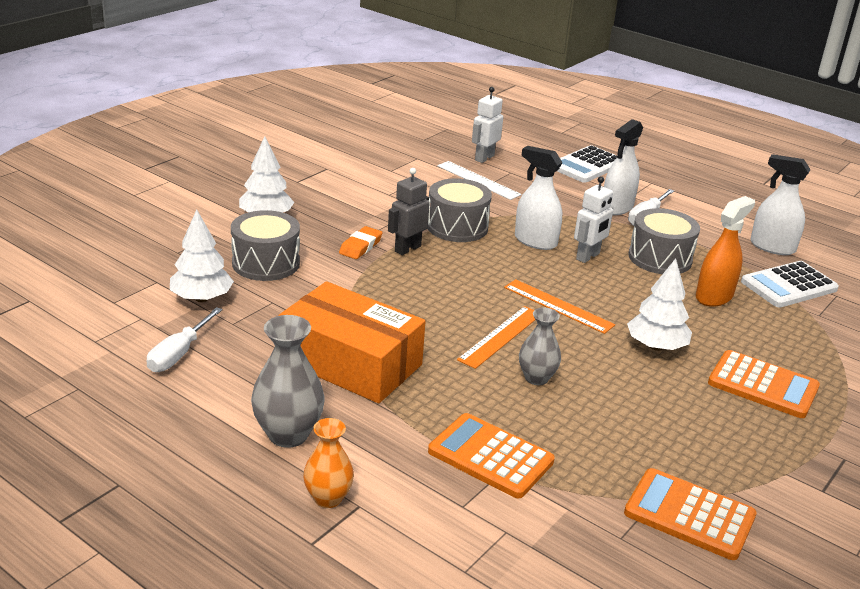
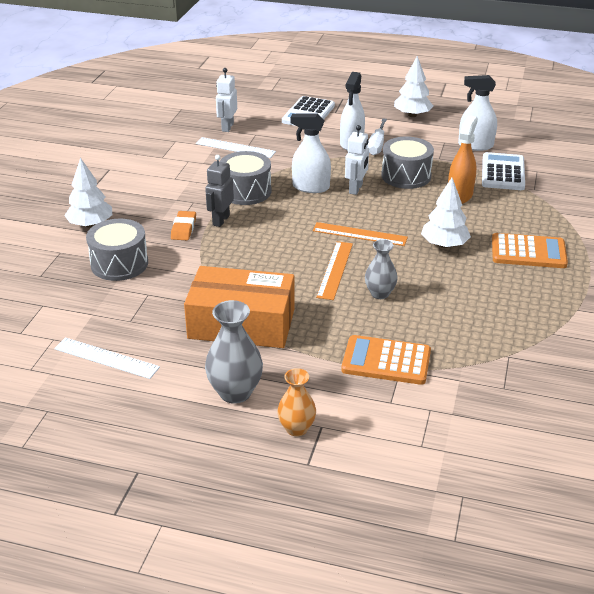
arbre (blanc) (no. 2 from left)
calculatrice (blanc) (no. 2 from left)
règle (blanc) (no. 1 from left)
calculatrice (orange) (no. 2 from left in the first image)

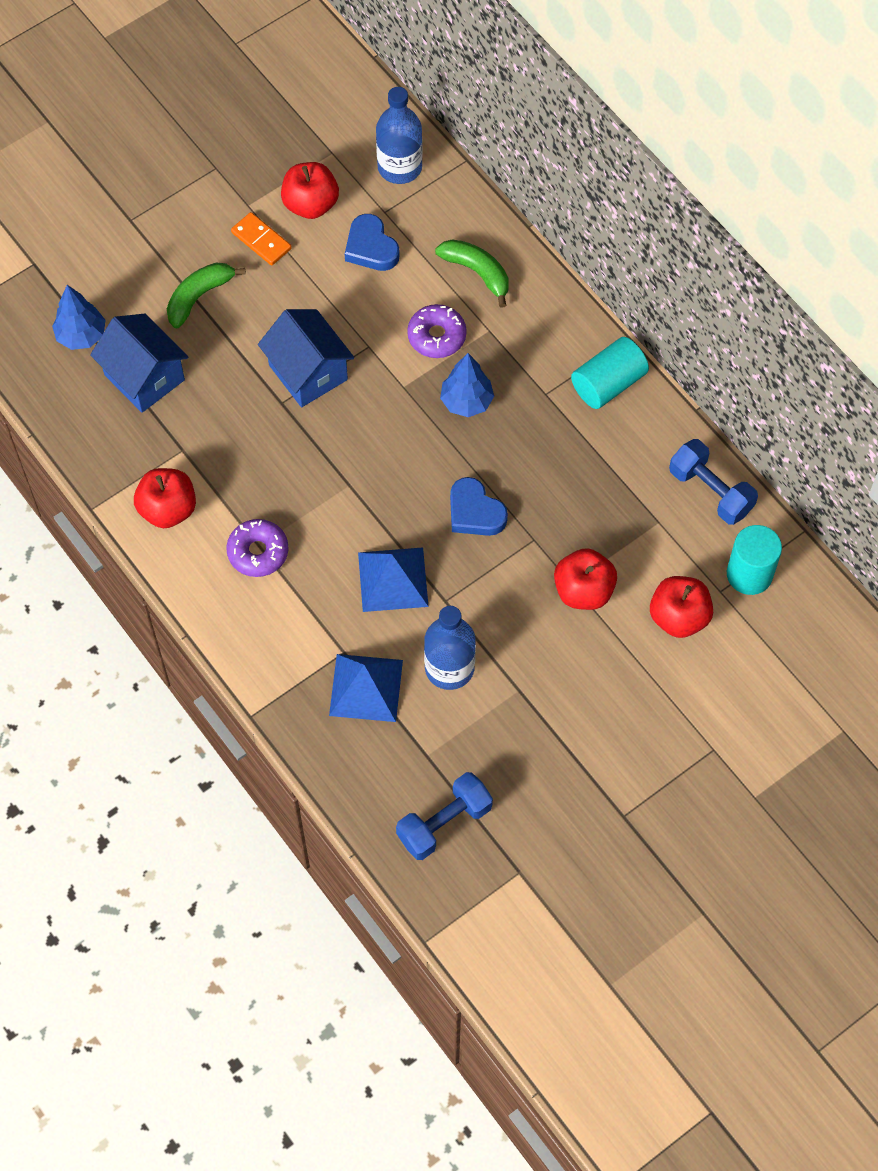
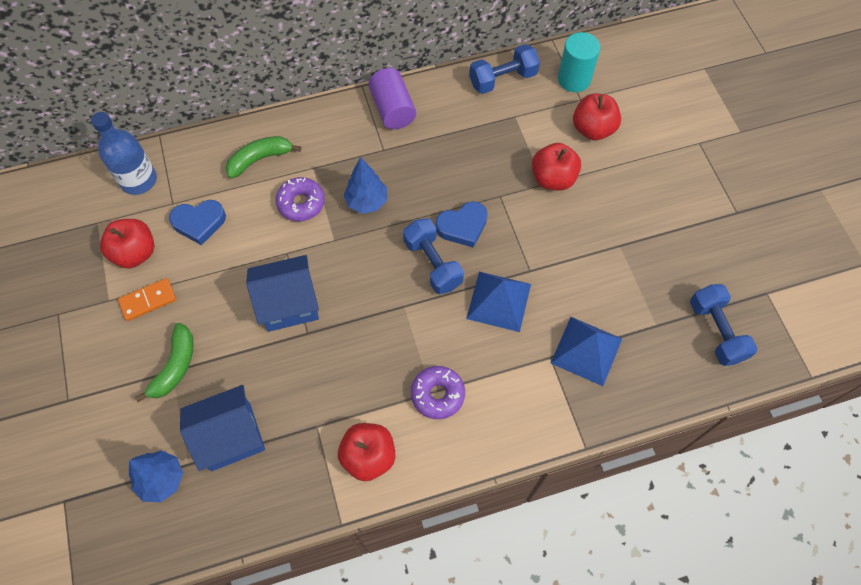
banane (vert) (no. 1 from left)
cylindre (violet)
bouteille (bleu) (no. 2 from left in the first image)
haltère (bleu) (no. 1 from left)

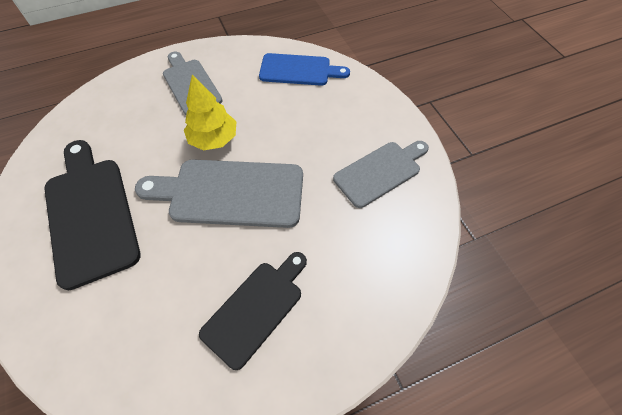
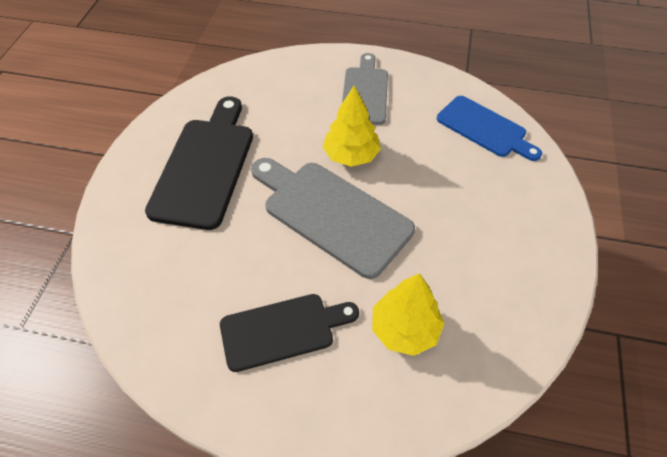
planche à découper (gris) (no. 3 from left in the first image)
arbre (jaune) (no. 2 from left)

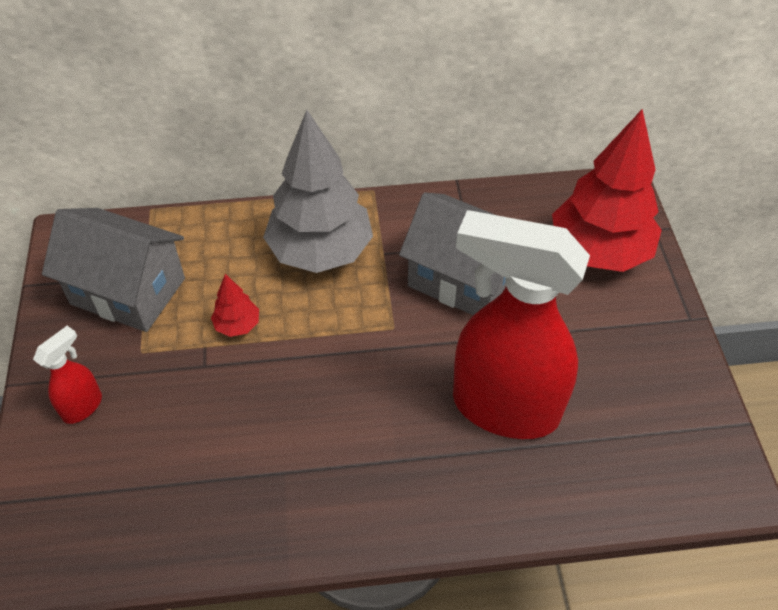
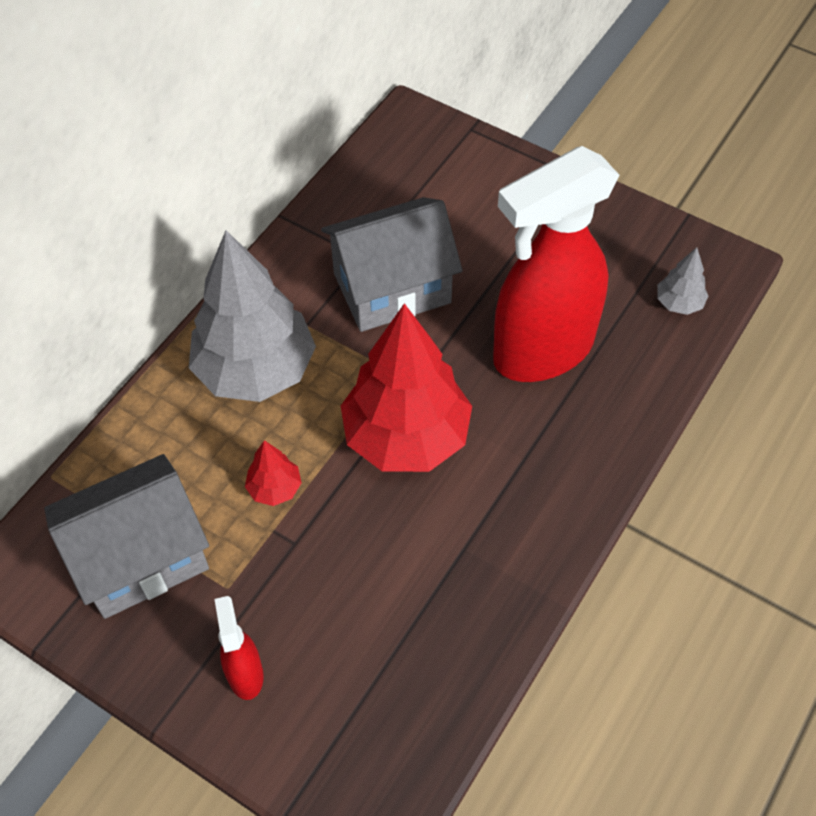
arbre (rouge) (no. 2 from left)
arbre (gris) (no. 2 from left)

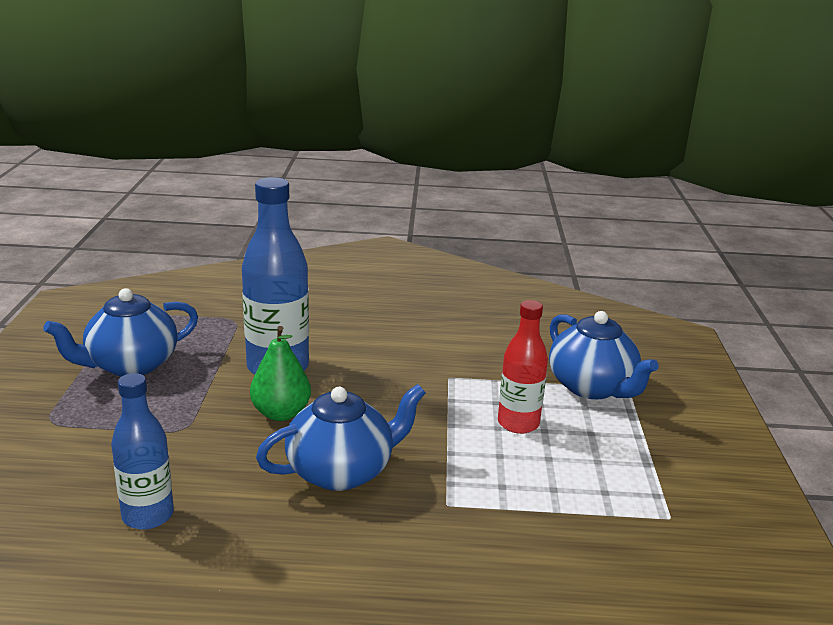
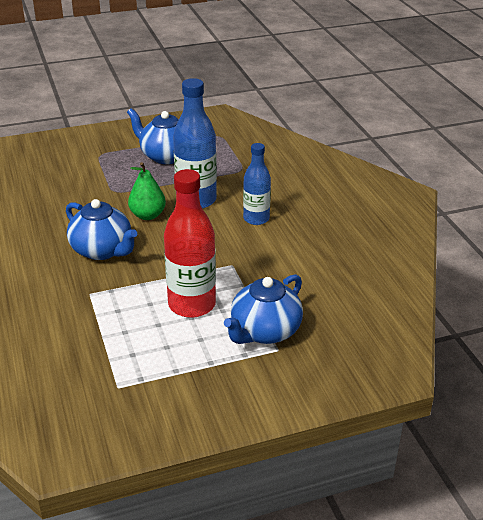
bouteille (rouge)
bouteille (bleu) (no. 2 from left)

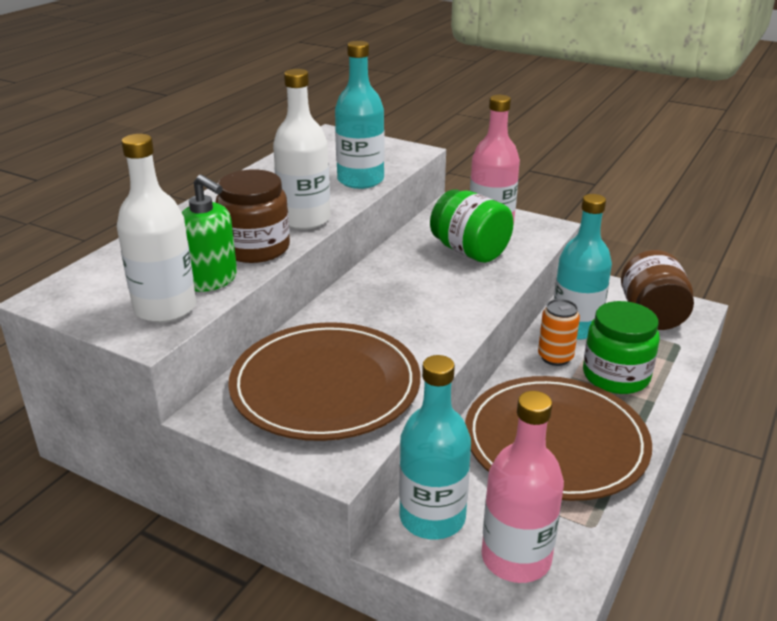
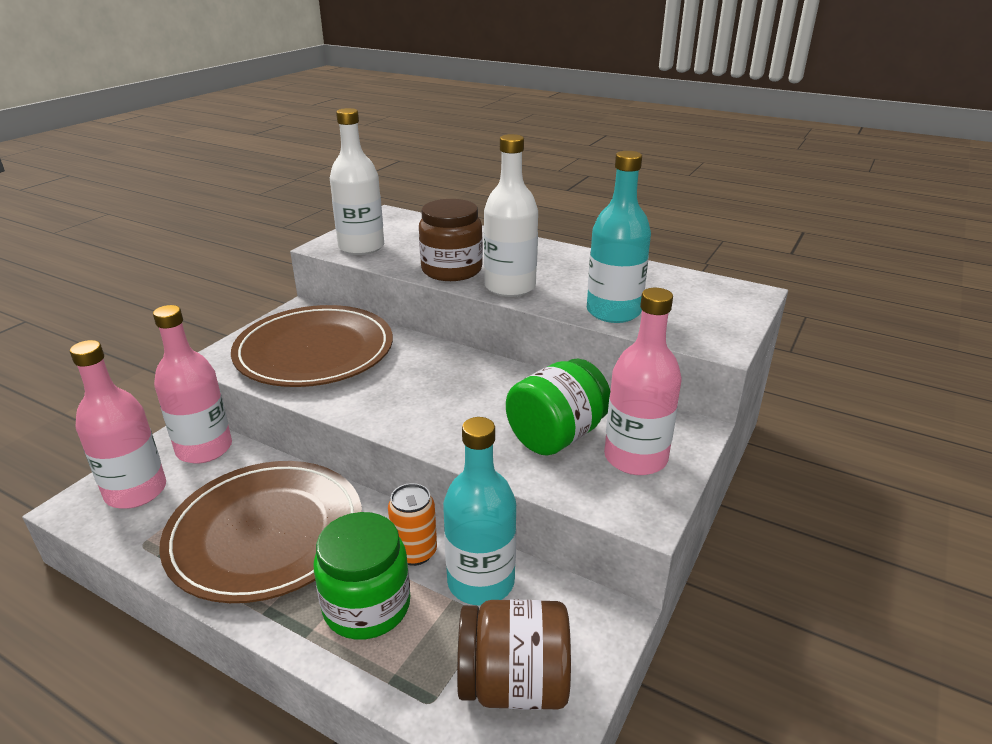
distributeur de savon (vert)
bouteille (rose) (no. 2 from left)

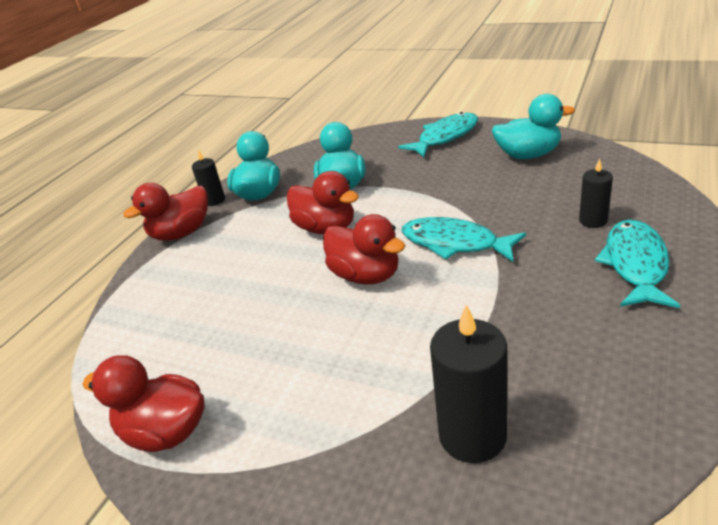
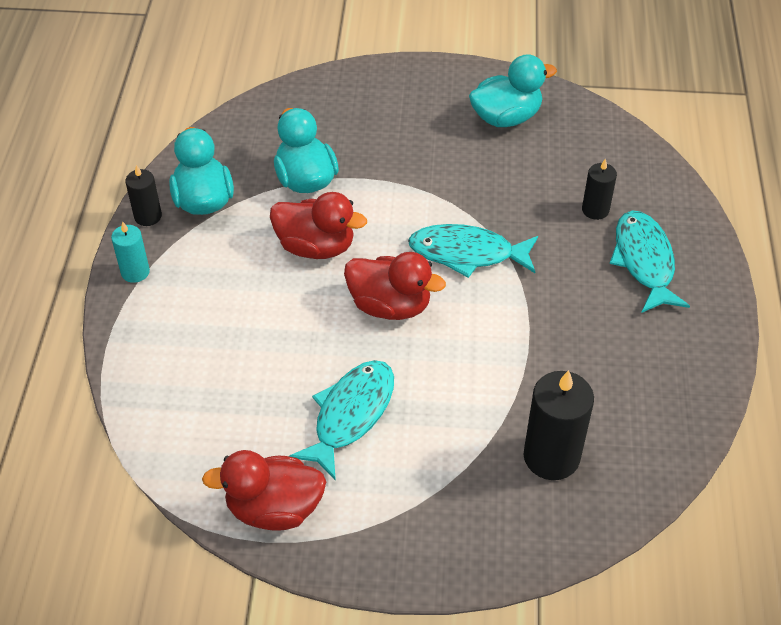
poisson (turquoise) (no. 1 from left)
bougie (turquoise)

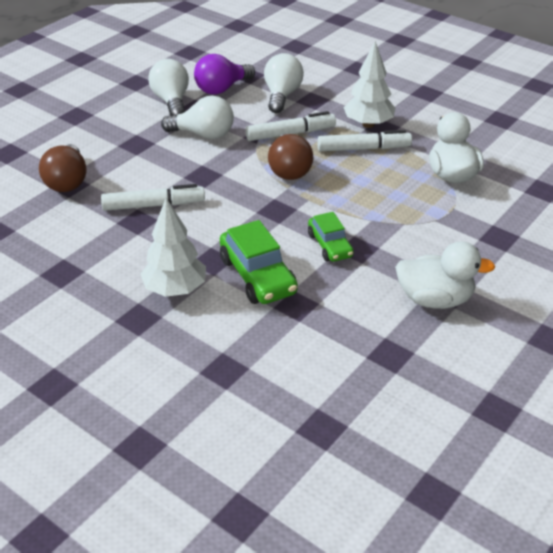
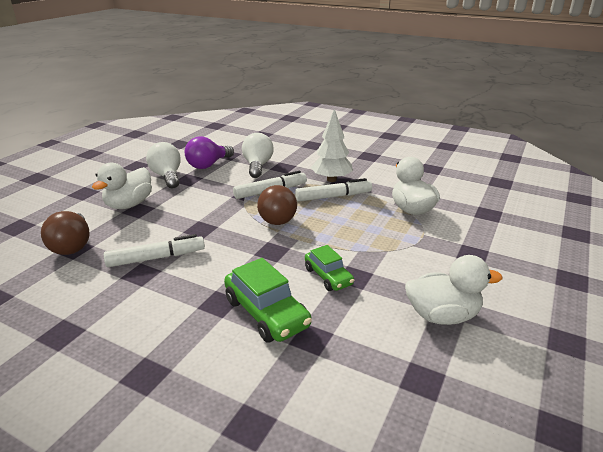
ampoule (blanc) (no. 2 from left in the first image)
arbre (blanc) (no. 1 from left in the first image)
canard (blanc) (no. 1 from left)

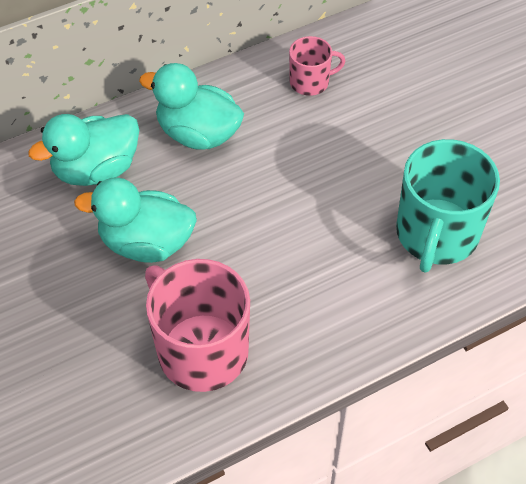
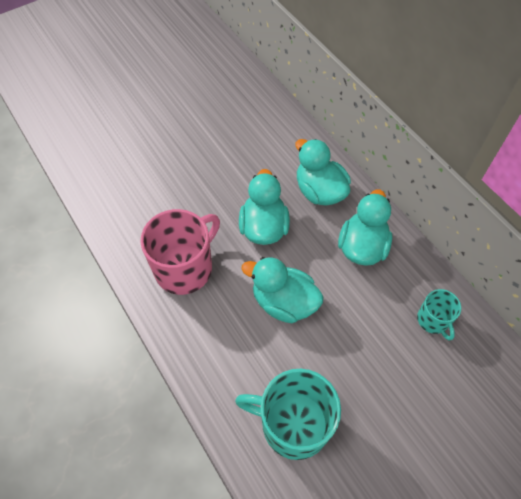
tasse (turquoise) (no. 2 from left)
canard (turquoise) (no. 2 from left)

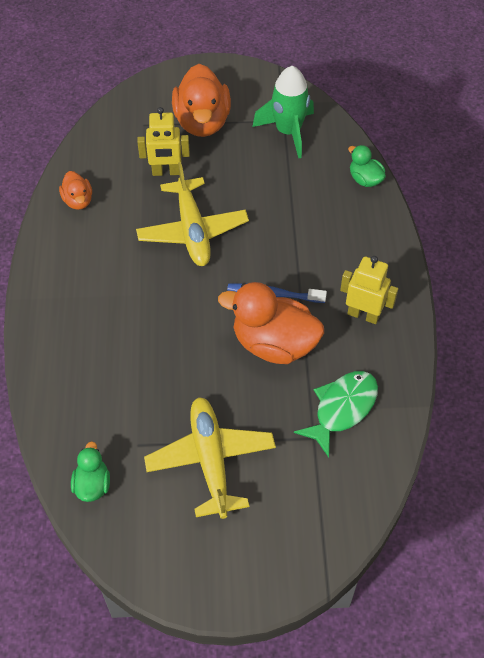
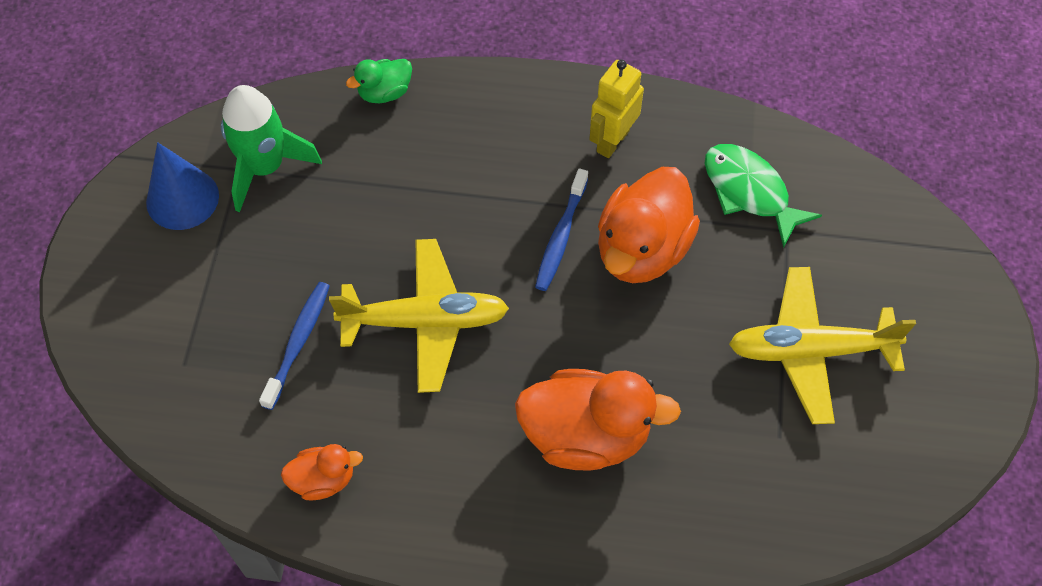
canard (orange) (no. 2 from left)
brosse à dents (bleu) (no. 1 from left)
canard (vert) (no. 1 from left in the first image)
cône (bleu)

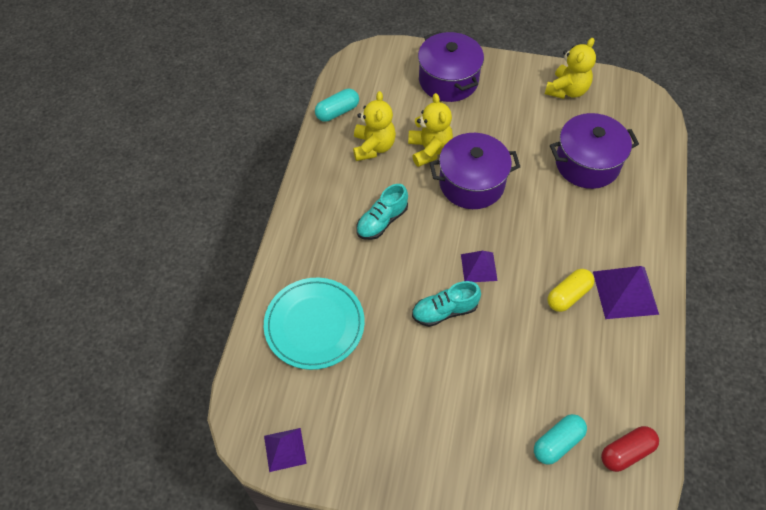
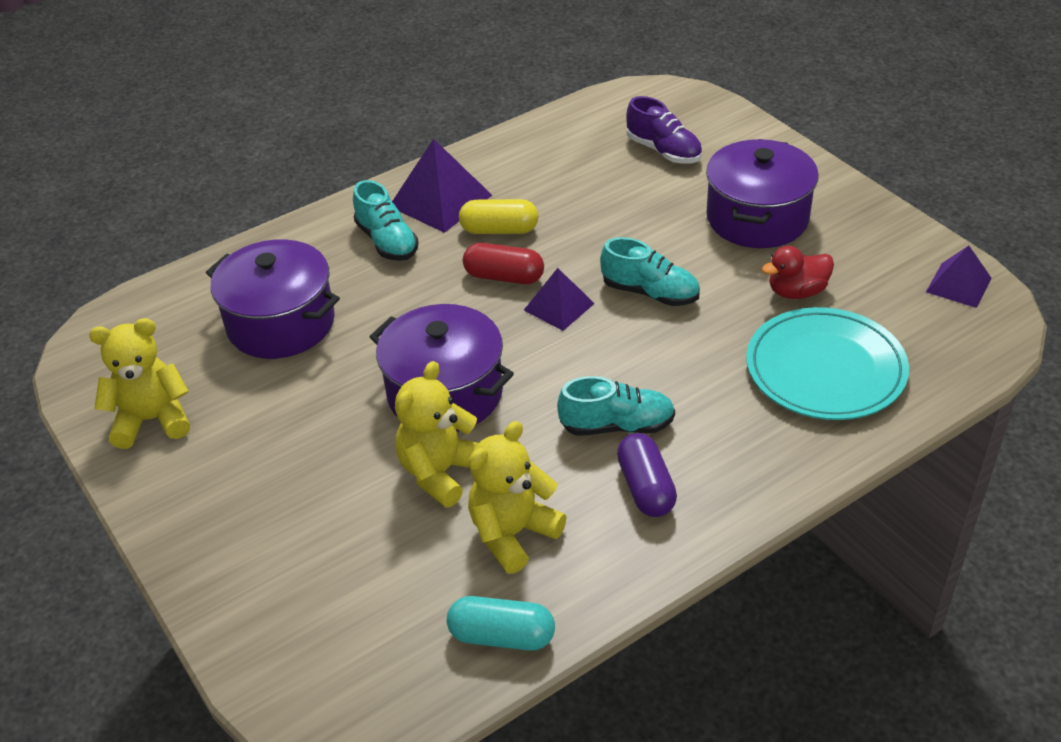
marmite (violet) (no. 3 from left)
chaussure (violet)
gélule (rouge)
chaussure (turquoise) (no. 1 from left)
canard (rouge)
gélule (violet)

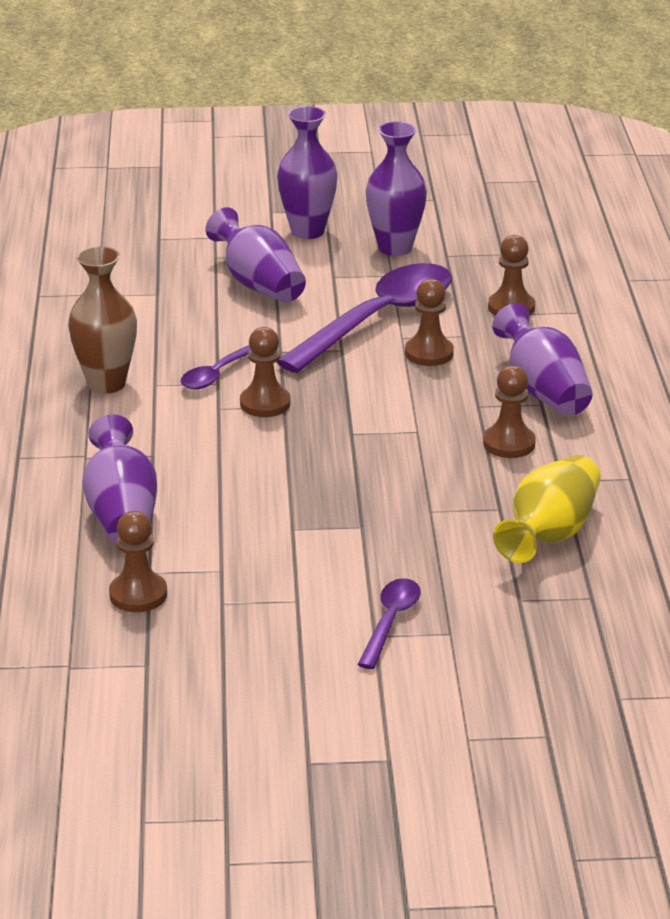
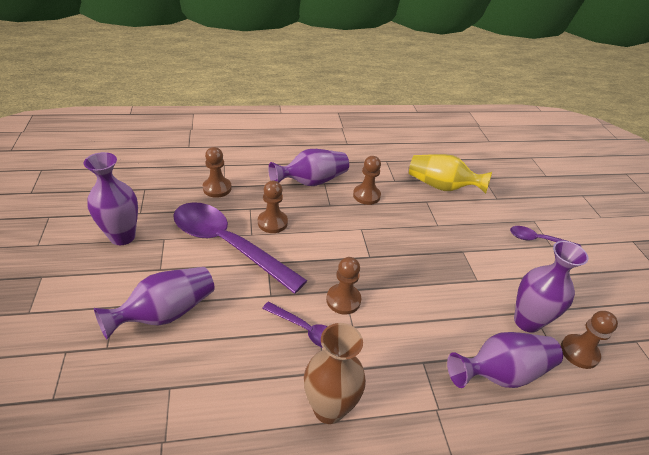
vase (violet) (no. 5 from left)

